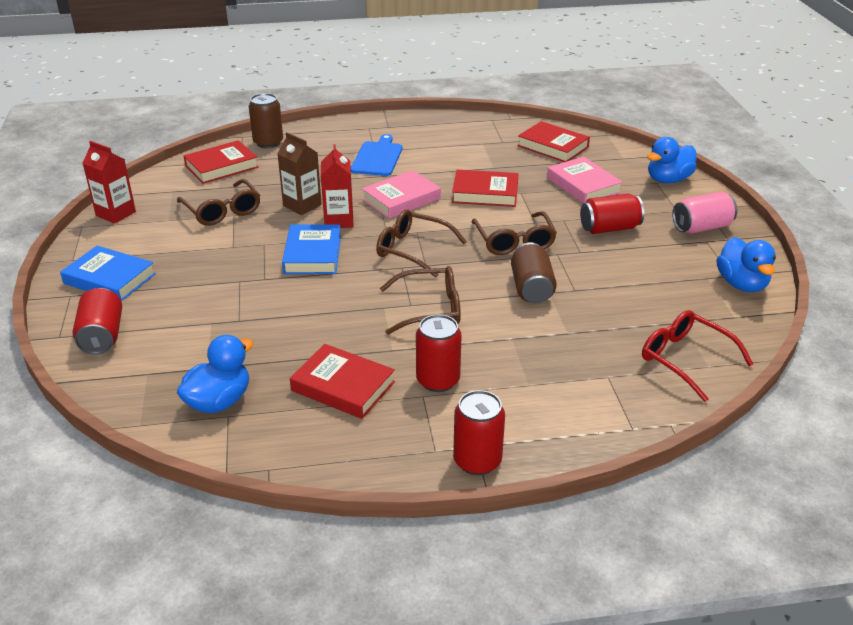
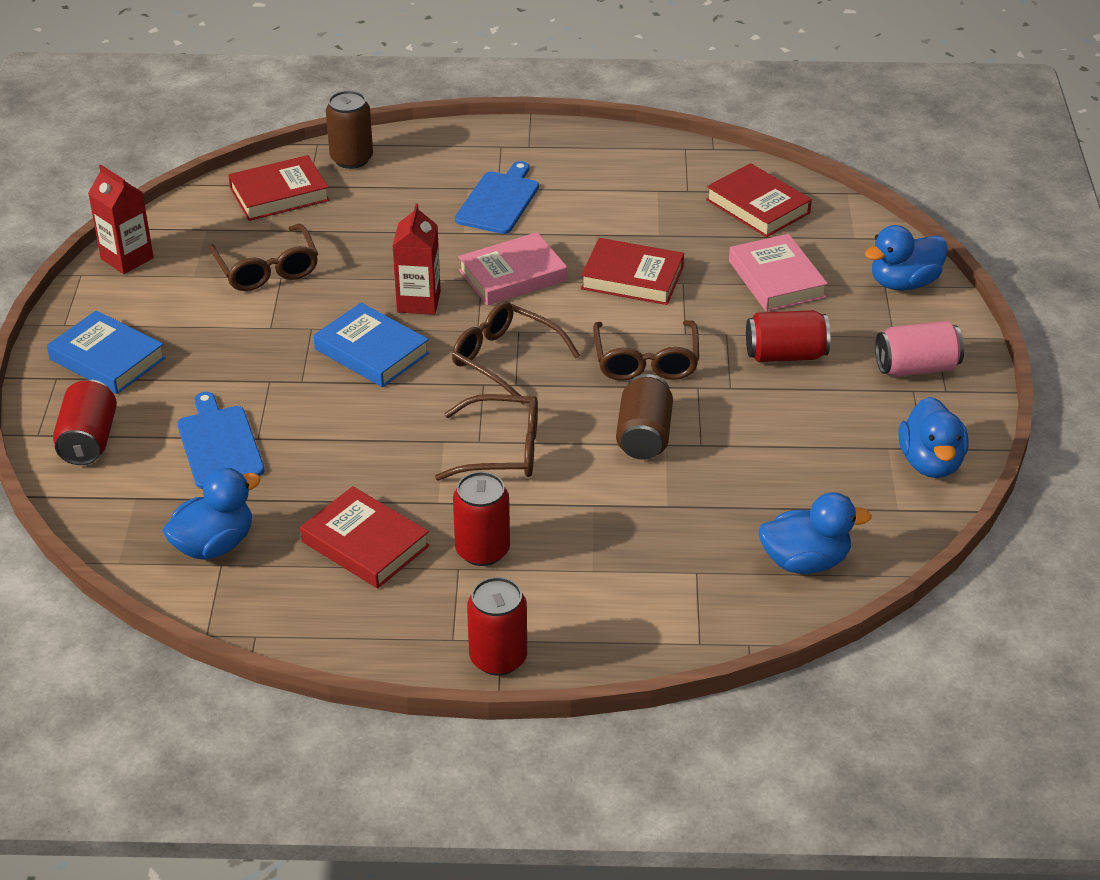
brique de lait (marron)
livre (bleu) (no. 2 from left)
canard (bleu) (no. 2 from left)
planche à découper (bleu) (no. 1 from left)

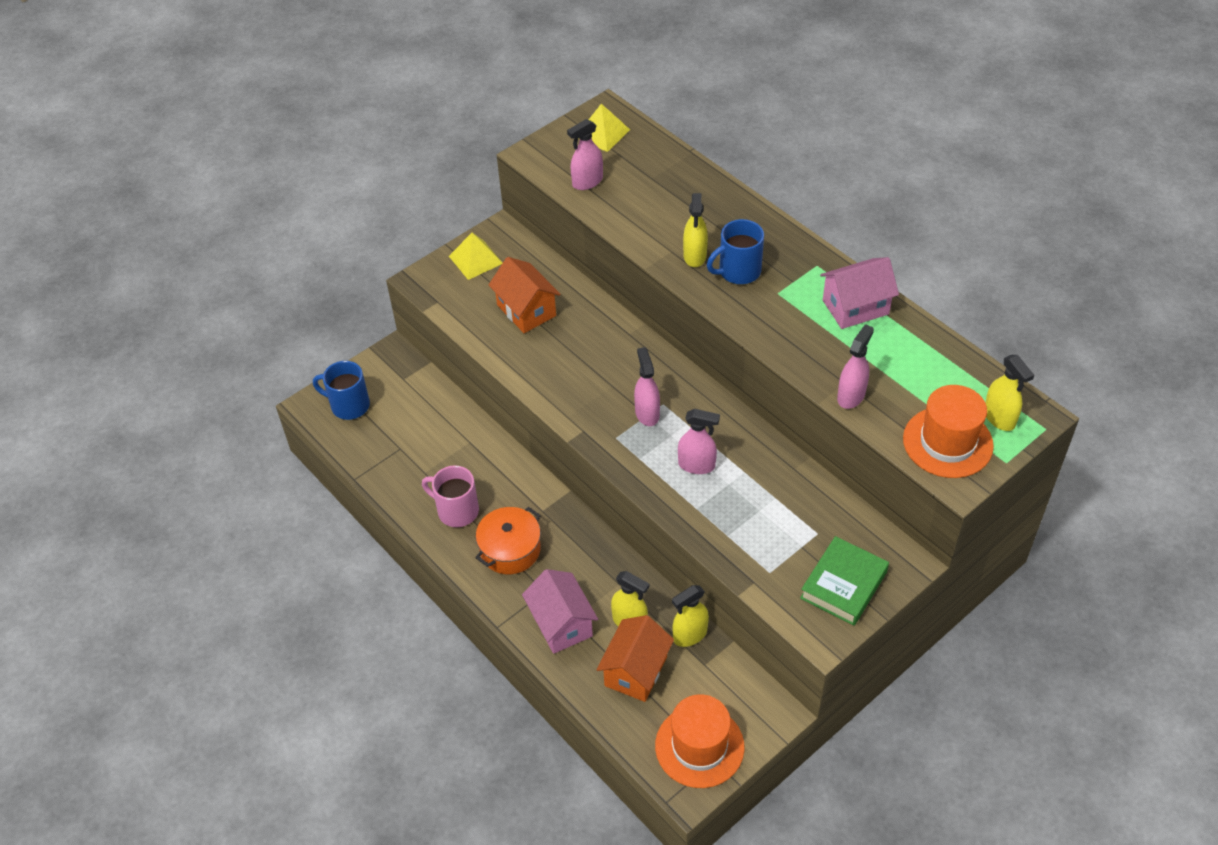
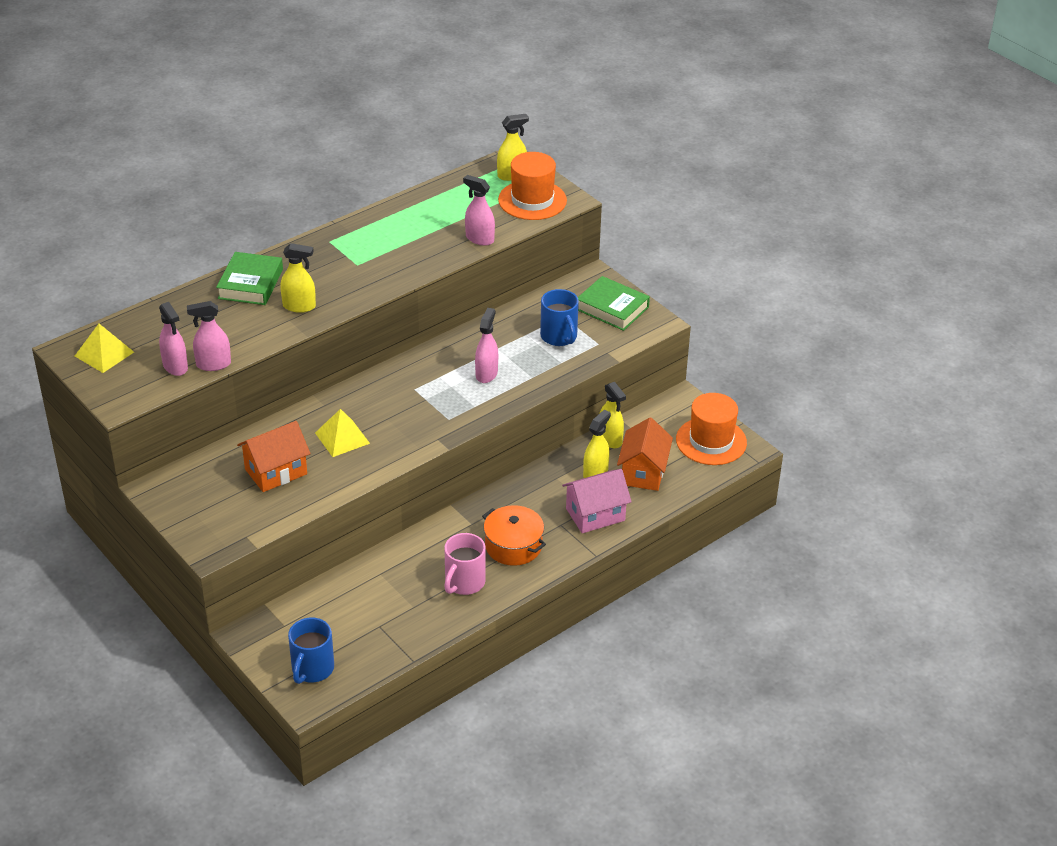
tasse (bleu) (no. 2 from left)
pyramide (jaune) (no. 2 from left)
maison (rose) (no. 2 from left in the first image)
vaporisateur (rose) (no. 2 from left)
maison (orange) (no. 2 from left)
livre (vert) (no. 1 from left)

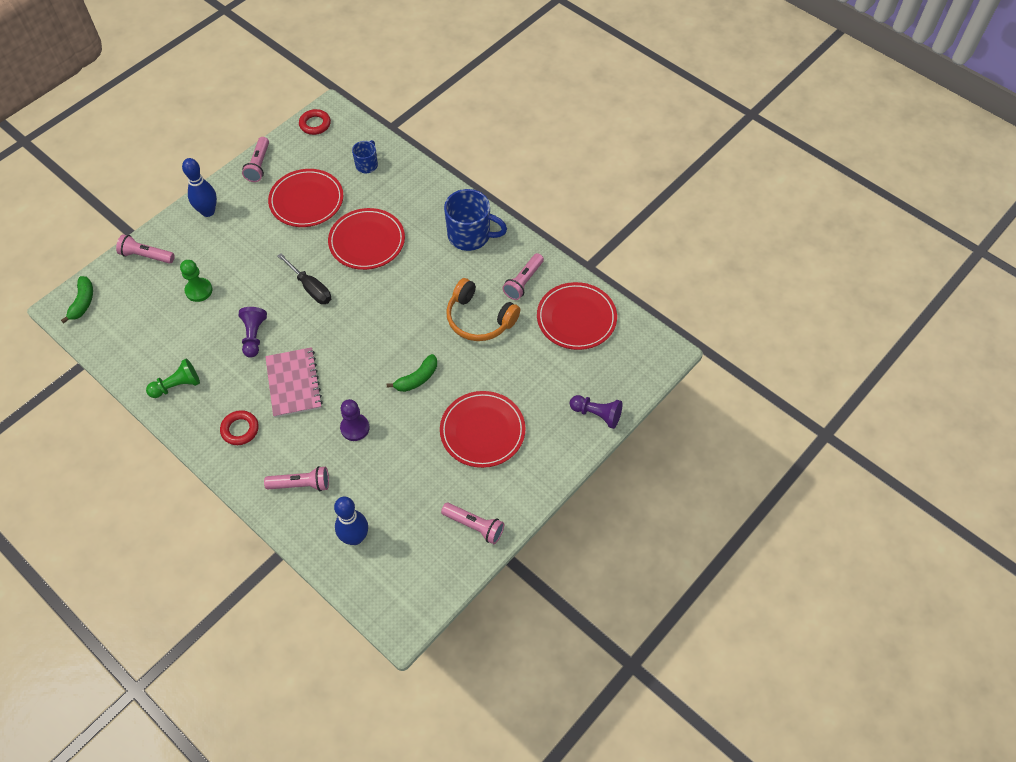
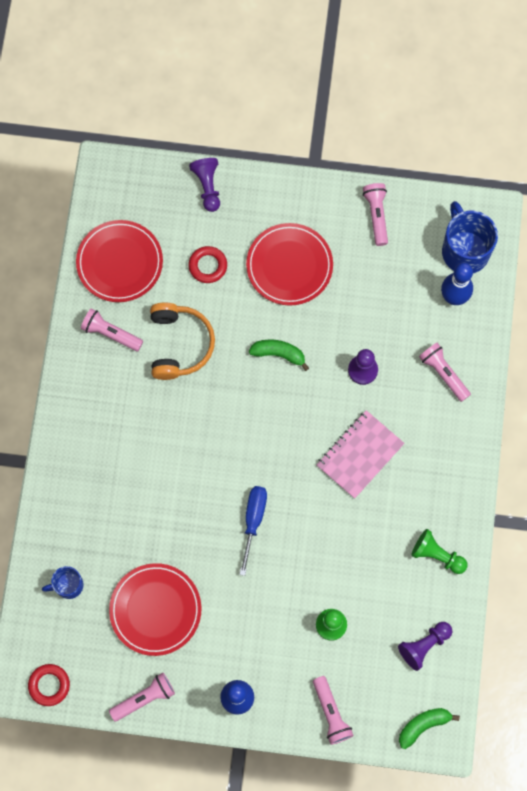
tasse (bleu) (no. 2 from left)
assiette (rouge) (no. 2 from left in the first image)
tournevis (bleu)
lampe de poche (rose) (no. 1 from left)
pion (violet) (no. 3 from left)
anneau (rouge) (no. 2 from left)

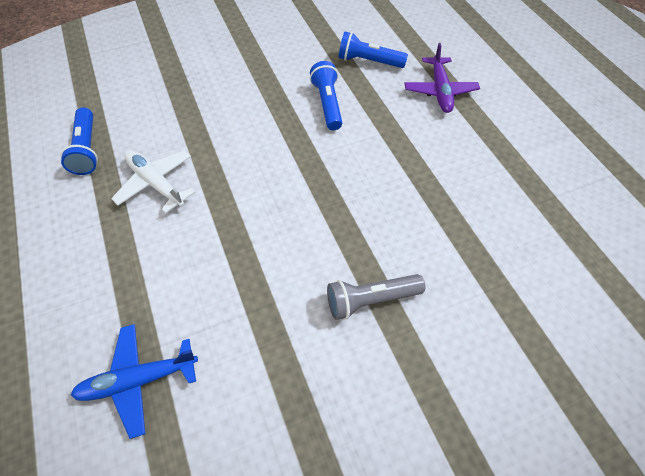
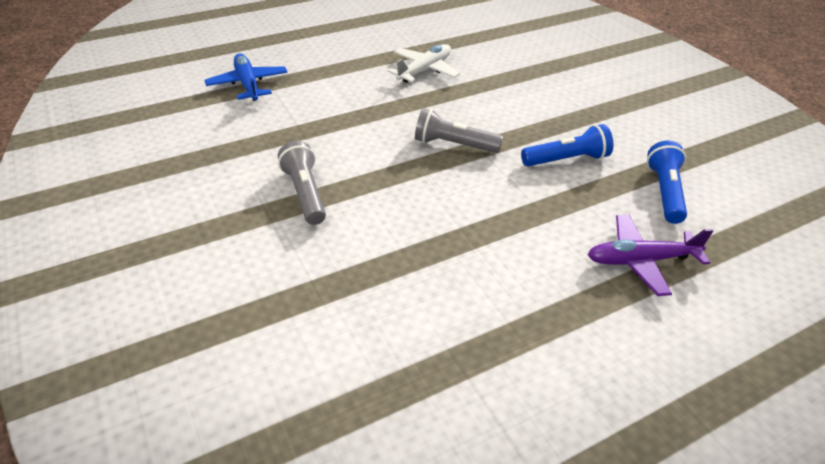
lampe de poche (bleu) (no. 1 from left in the first image)
lampe de poche (gris) (no. 2 from left)

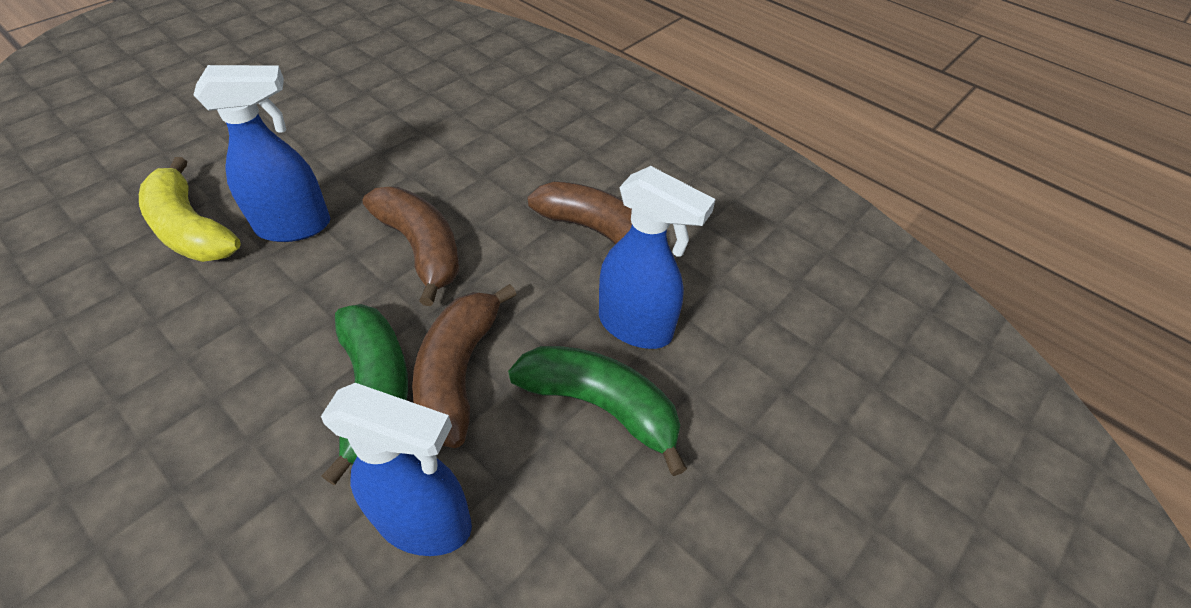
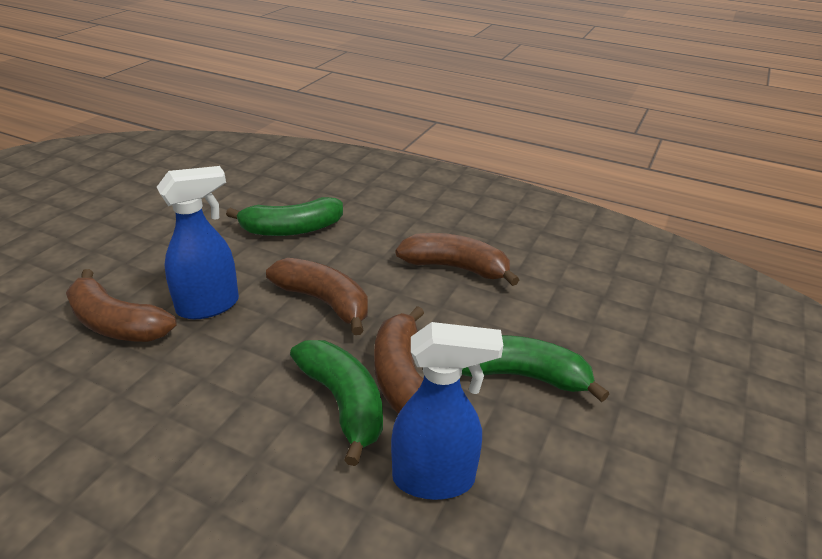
banane (marron) (no. 1 from left)
vaporisateur (bleu) (no. 3 from left in the first image)
banane (vert) (no. 1 from left)

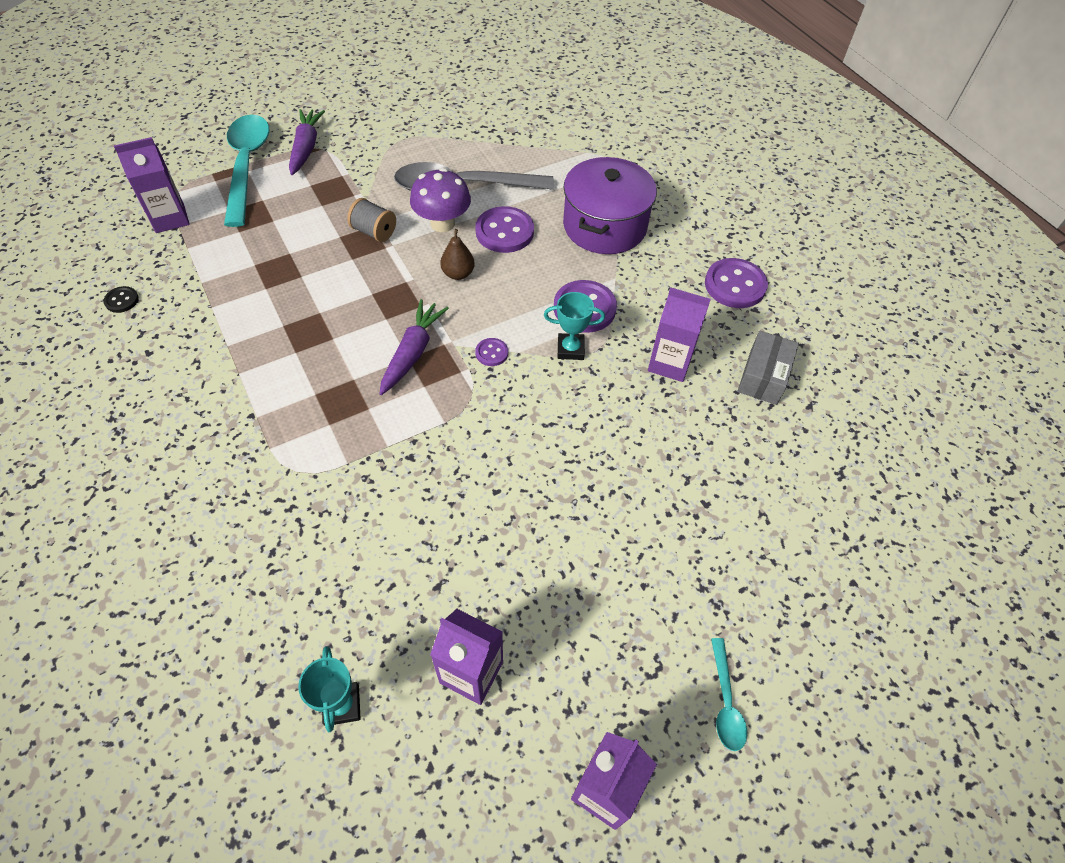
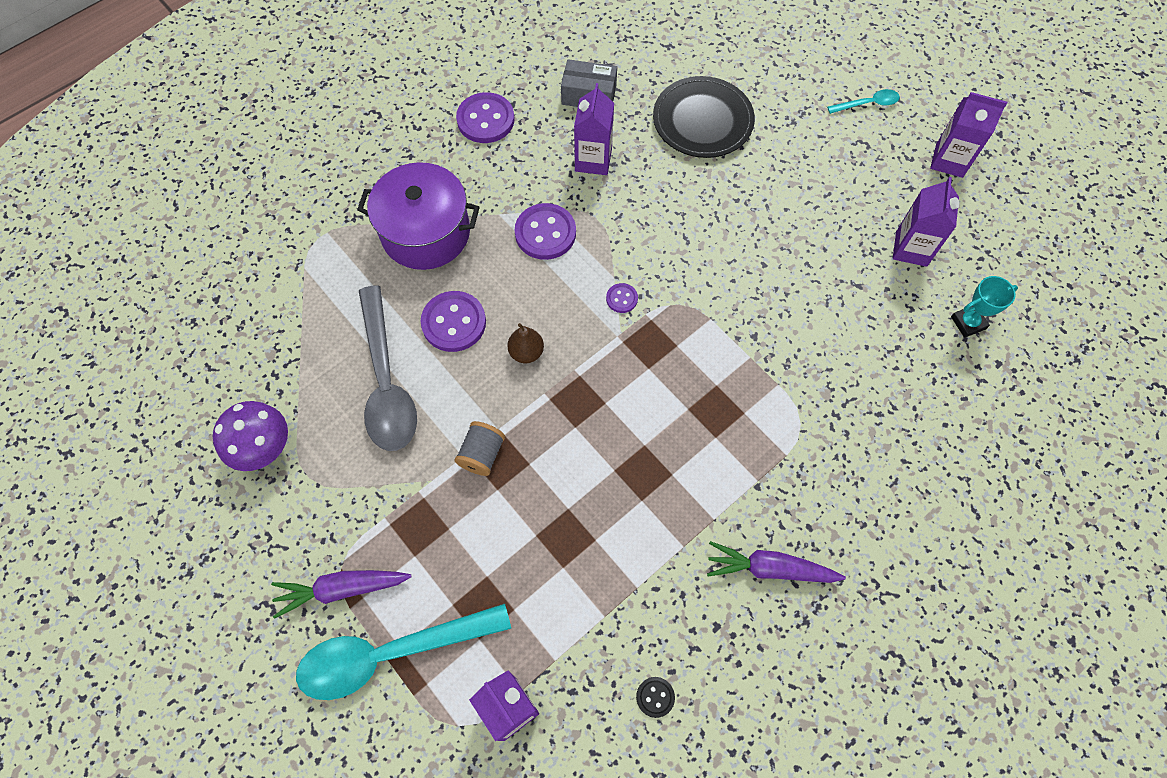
champignon (violet)
trophée (turquoise) (no. 2 from left in the first image)
carotte (violet) (no. 2 from left)
assiette (noir)

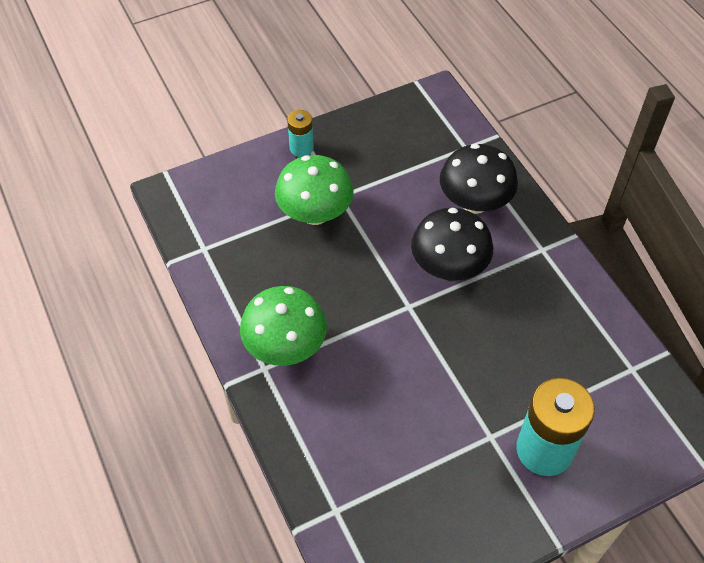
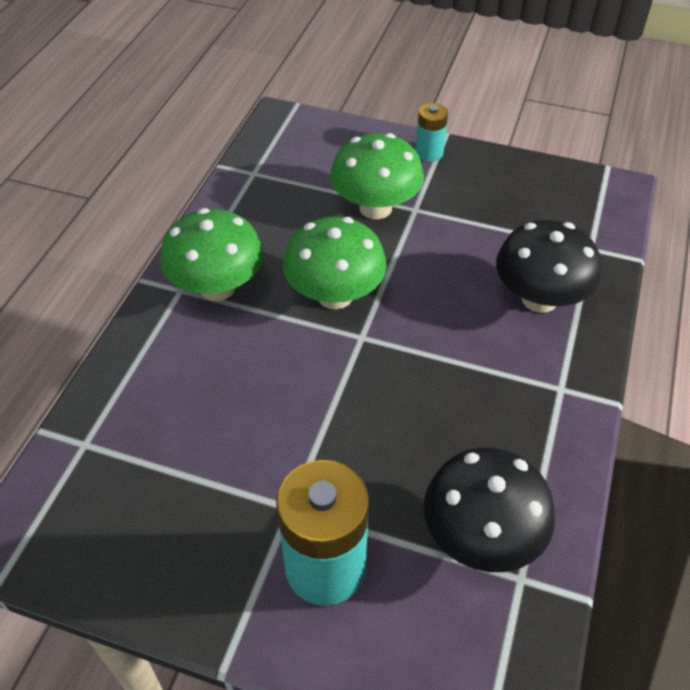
champignon (noir) (no. 1 from left)
champignon (vert) (no. 2 from left)

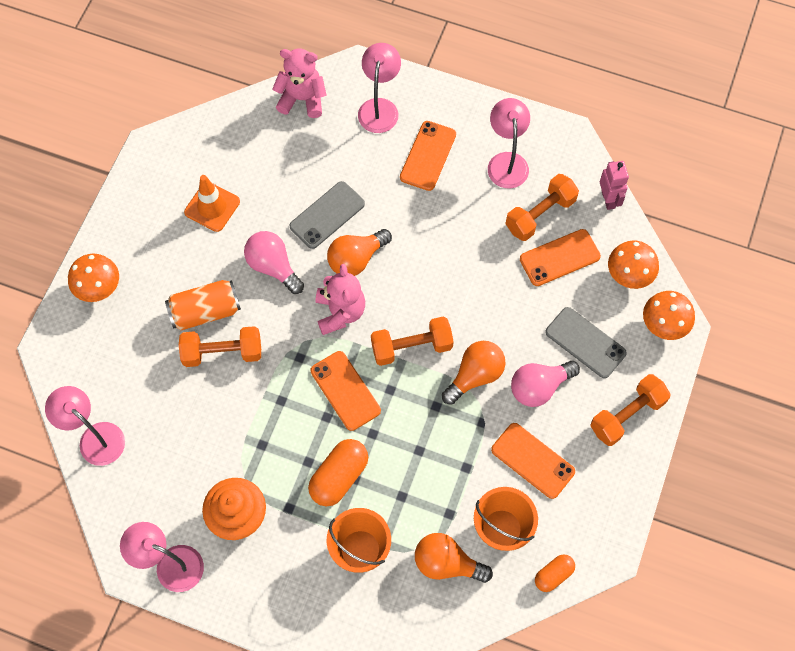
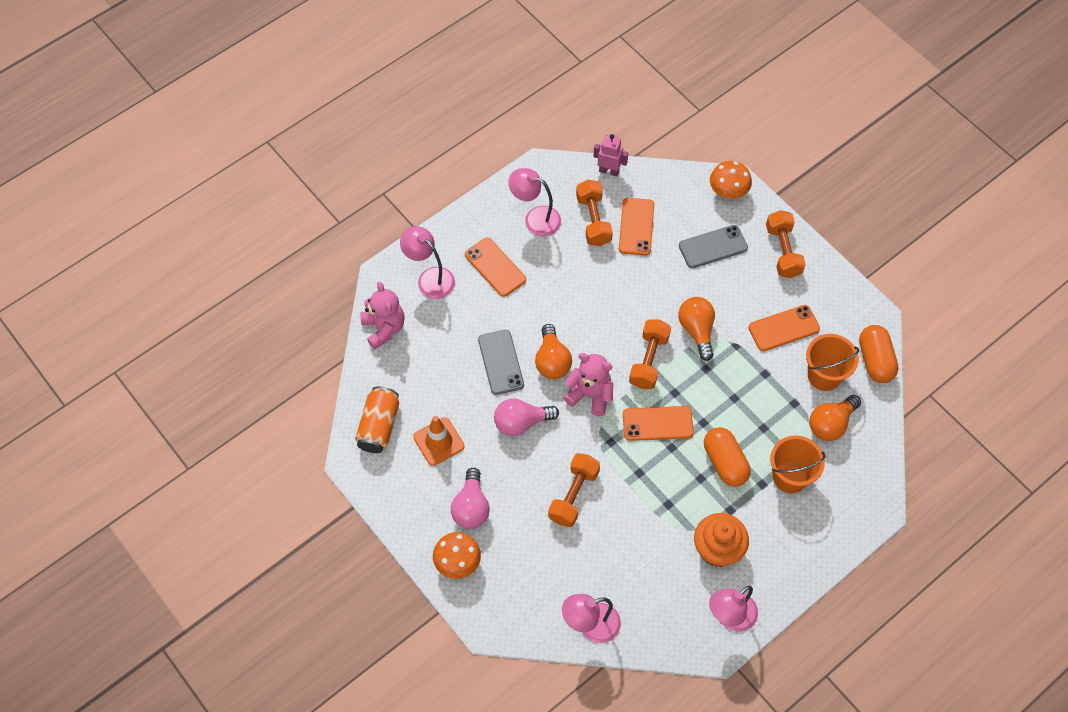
ours en peluche (rose) (no. 1 from left)
champignon (orange) (no. 2 from left in the first image)
canette (orange)
ampoule (rose) (no. 1 from left)
gélule (orange) (no. 2 from left)

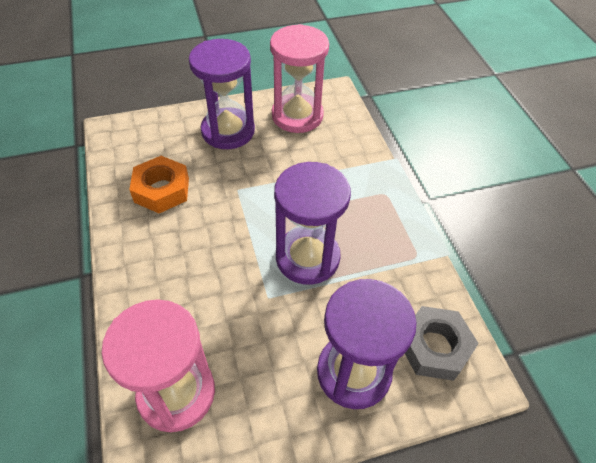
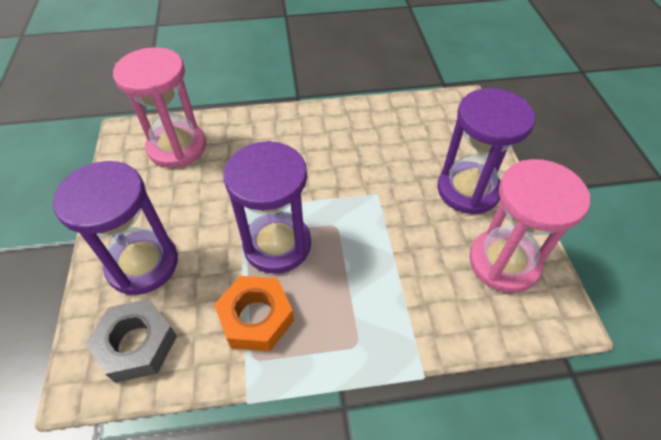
écrou (orange)

